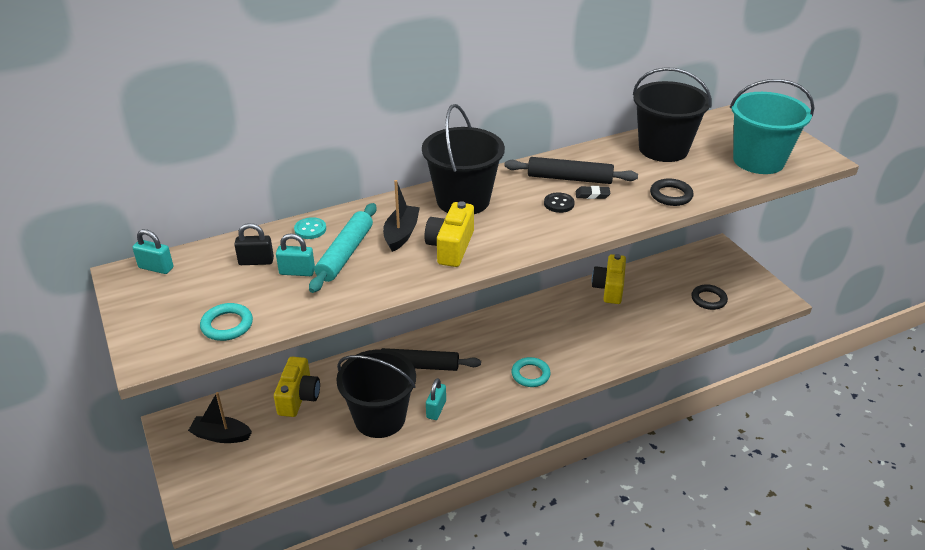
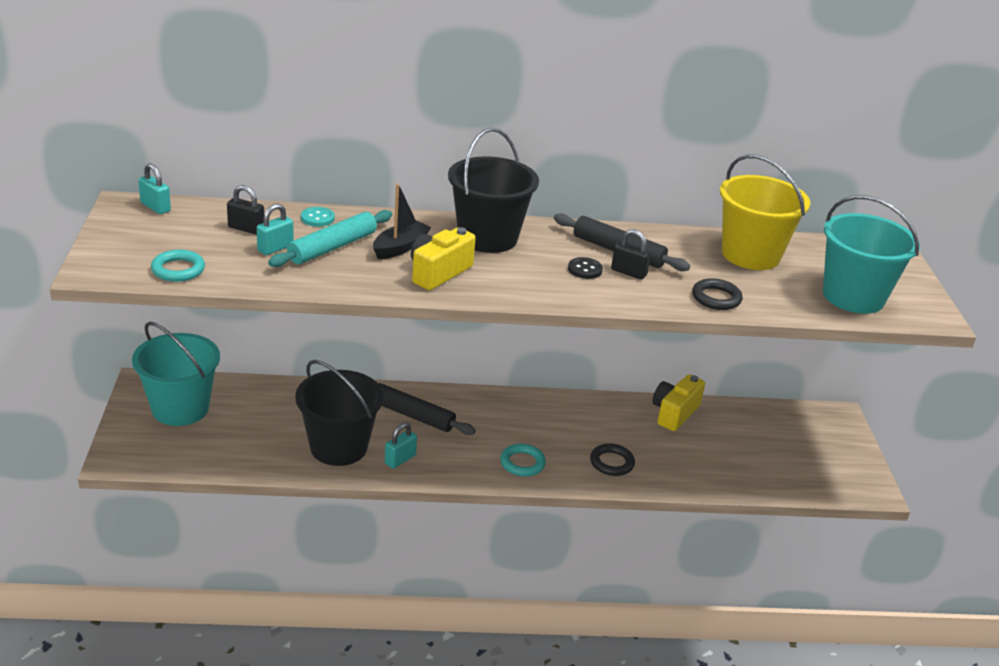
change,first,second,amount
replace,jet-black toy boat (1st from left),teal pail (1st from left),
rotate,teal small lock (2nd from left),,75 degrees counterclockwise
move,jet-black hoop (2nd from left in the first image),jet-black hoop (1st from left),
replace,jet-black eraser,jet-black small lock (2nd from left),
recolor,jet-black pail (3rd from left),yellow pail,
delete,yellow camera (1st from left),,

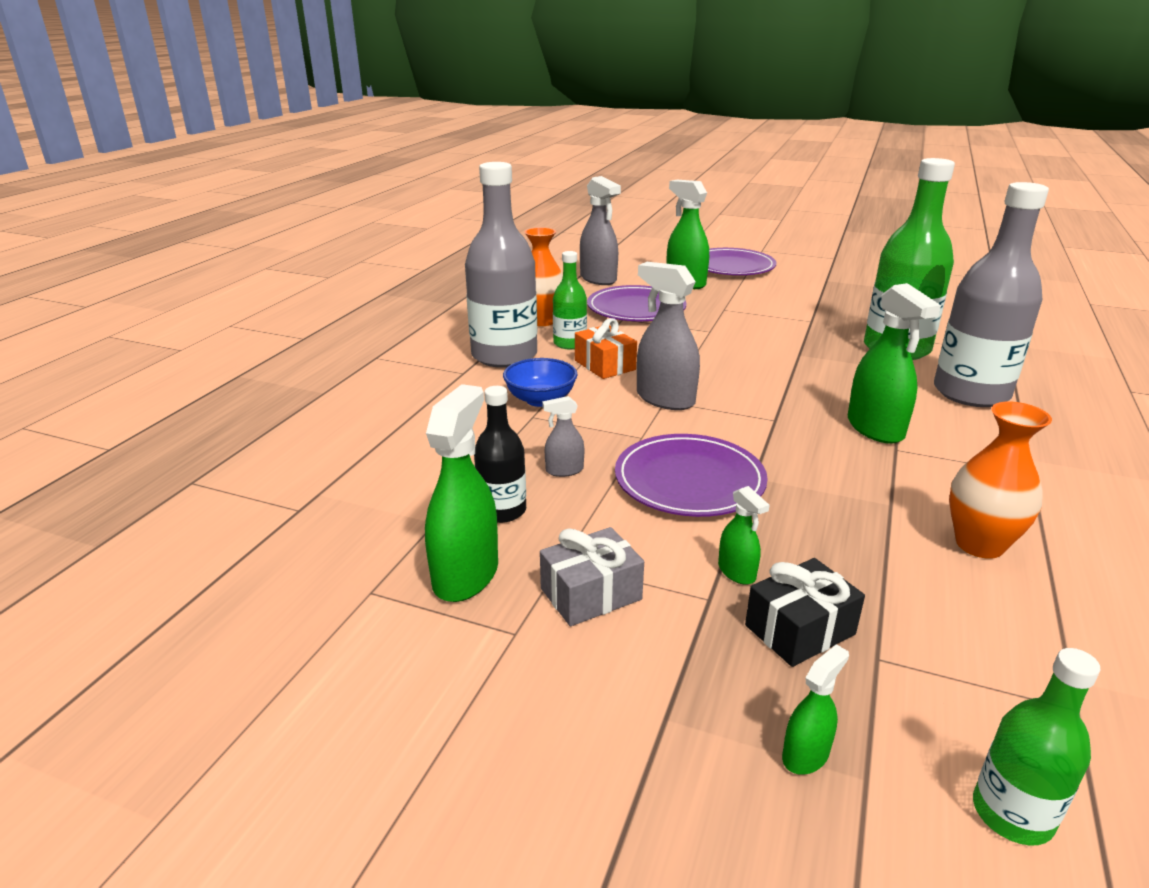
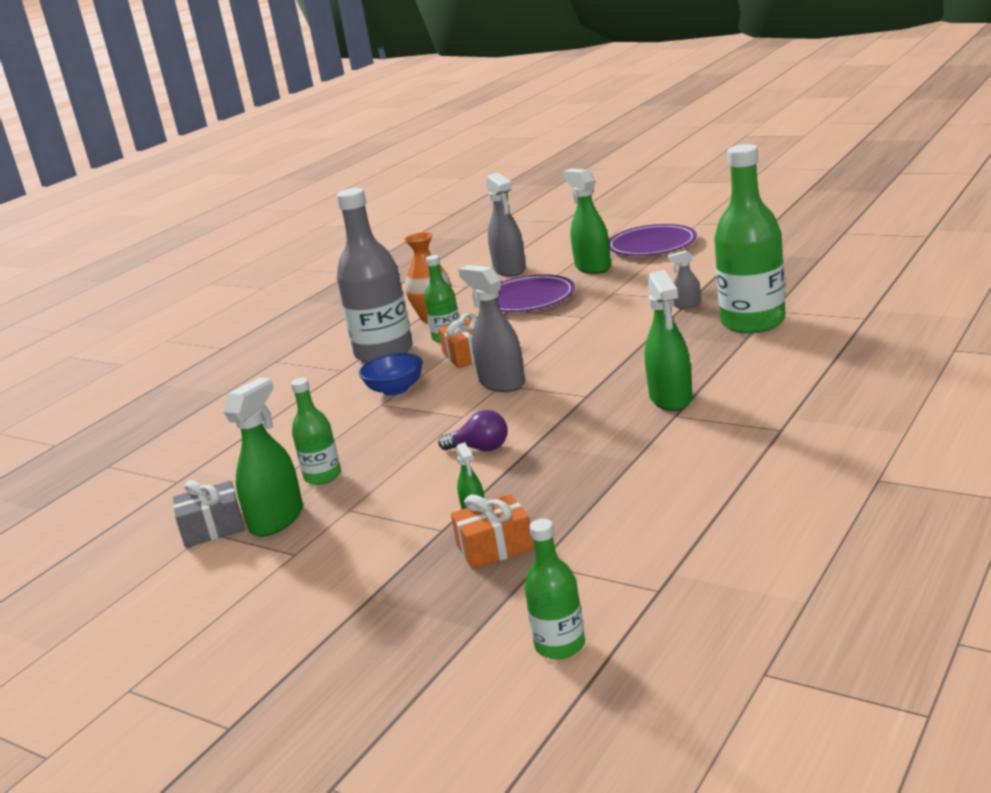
change,first,second,amount
move,gray wrapped gift,,
recolor,jet-black bottle,leaf-green bottle (1st from left),
replace,purple flat dish (2nd from left),purple light bulb,
recolor,jet-black wrapped gift,orange wrapped gift (2nd from left),
move,gray sprayer (1st from left in the first image),gray sprayer (3rd from left),
delete,leaf-green sprayer (4th from left),,
delete,gray bottle (2nd from left),,
delete,orange flower vase (2nd from left),,

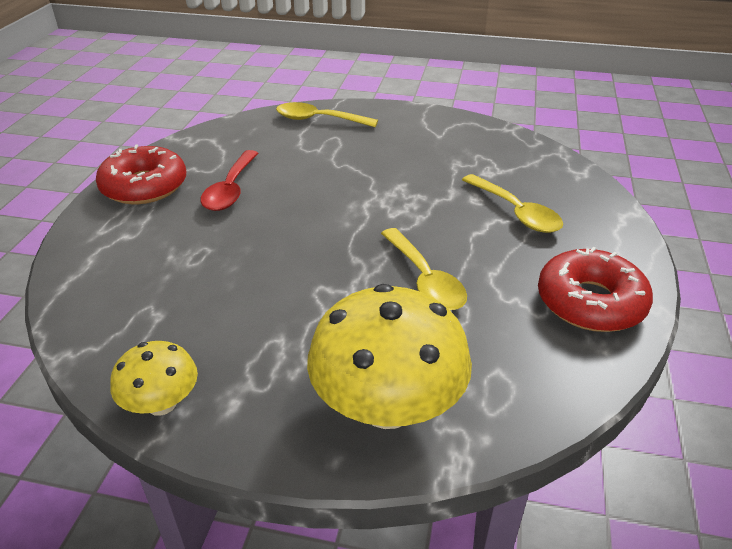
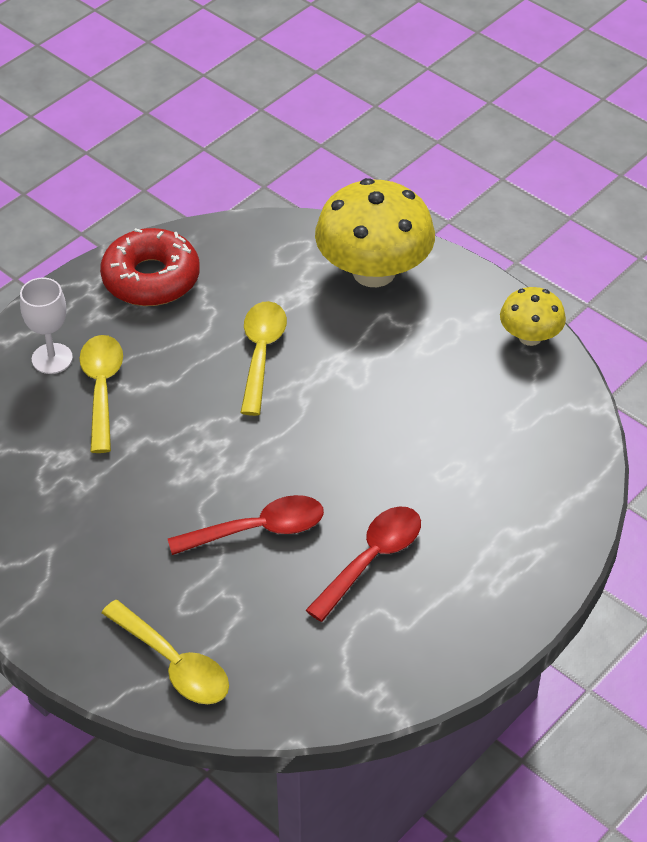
change,first,second,amount
insert,,white chalice,
insert,,red teaspoon (1st from left),
delete,red glazed donut (1st from left),,

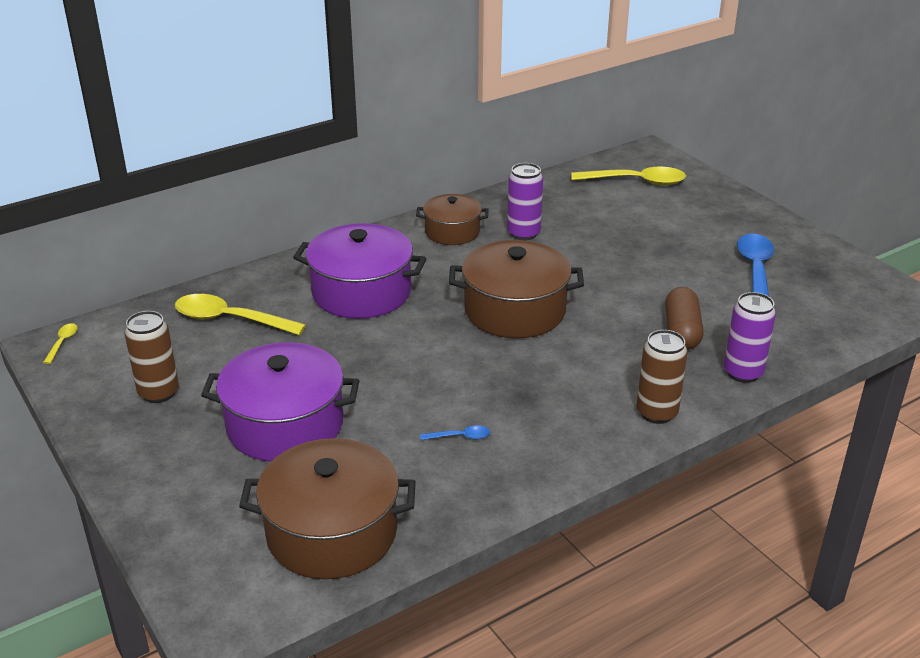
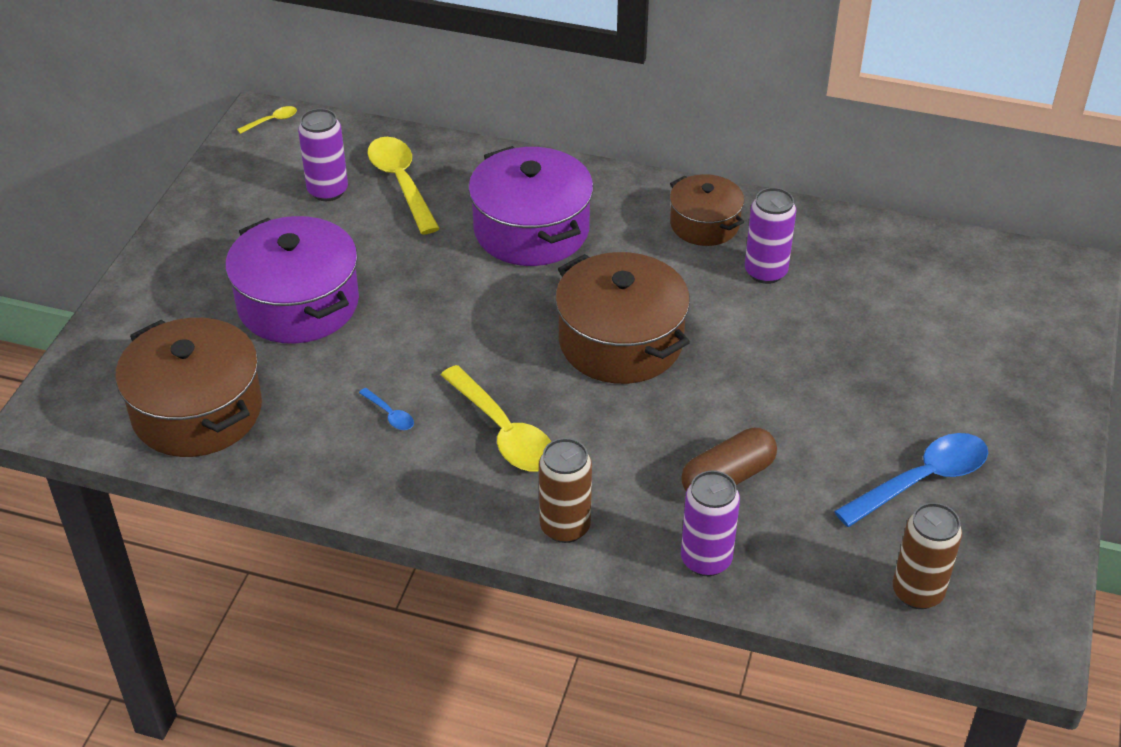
change,first,second,amount
insert,,purple can (1st from left),
move,yellow teaspoon (3rd from left),,
move,russet can (1st from left in the first image),russet can (2nd from left),

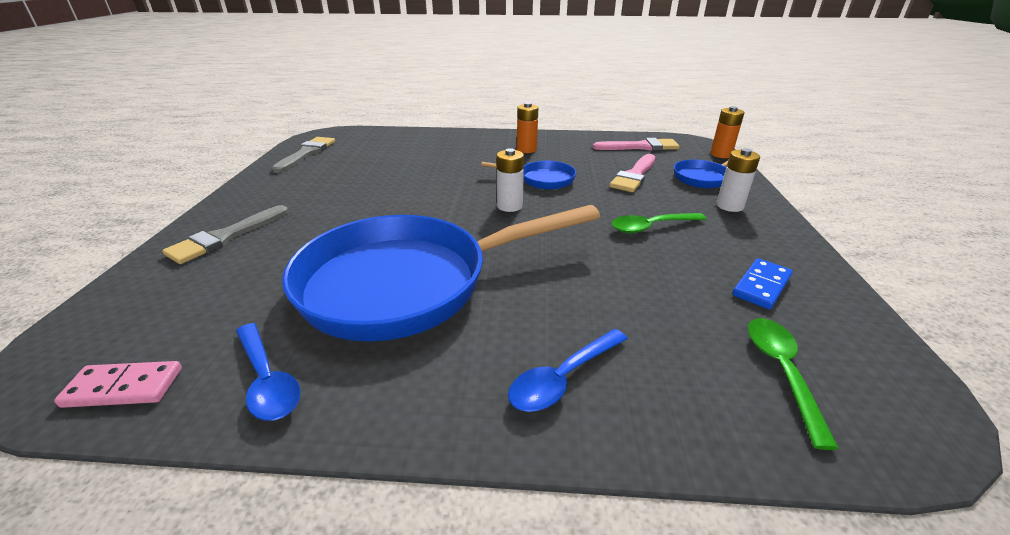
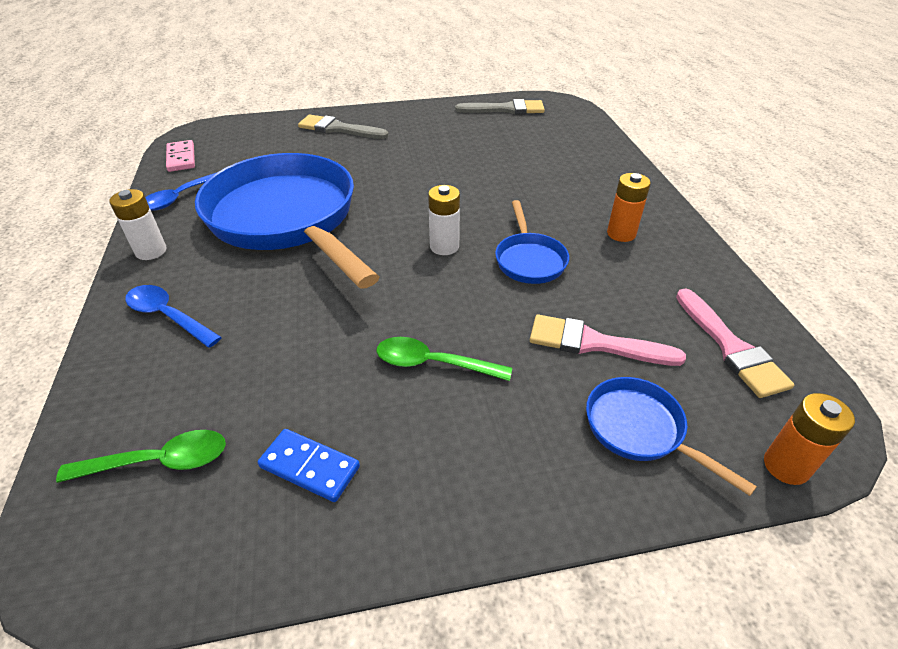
change,first,second,amount
move,white AA battery (2nd from left in the first image),white AA battery (1st from left),
rotate,leaf-green teaspoon (1st from left in the first image),leaf-green teaspoon (2nd from left),45 degrees counterclockwise

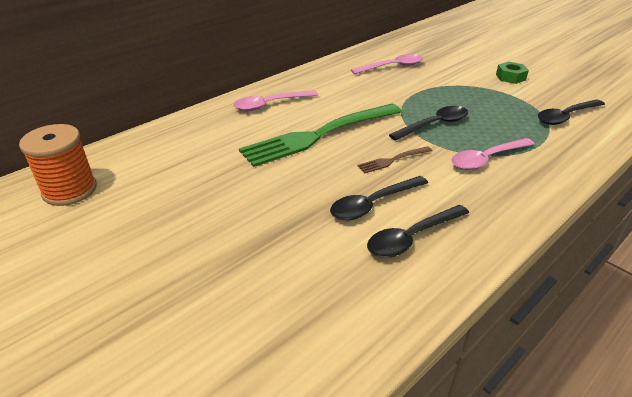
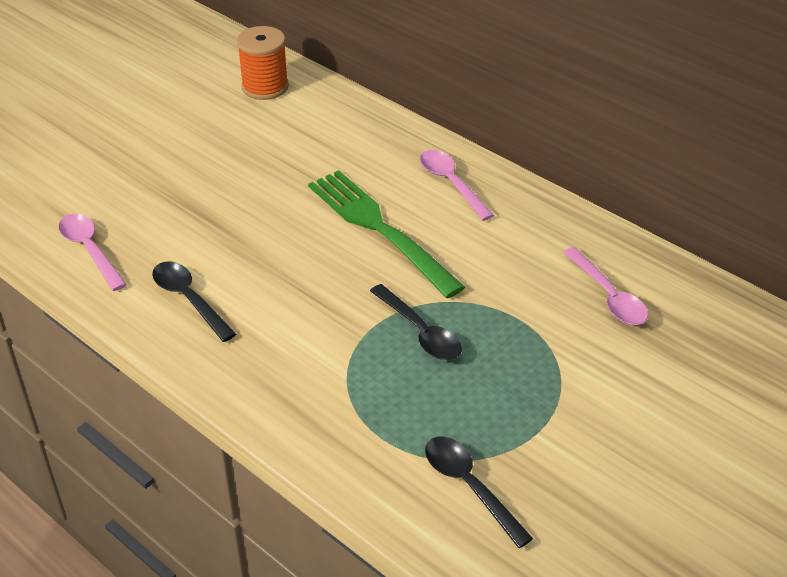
change,first,second,amount
move,rose-pink teaspoon (3rd from left in the first image),rose-pink teaspoon (1st from left),
delete,jet-black teaspoon (1st from left),,
delete,russet fork,,
delete,leaf-green hexagon nut,,

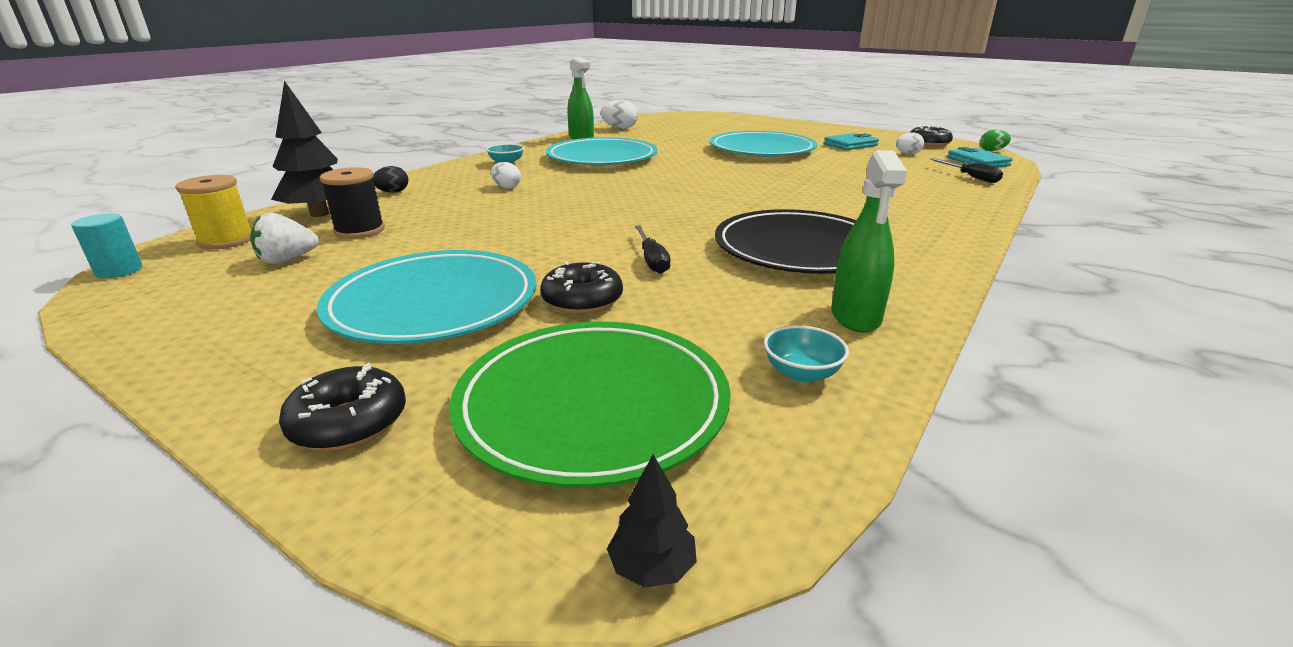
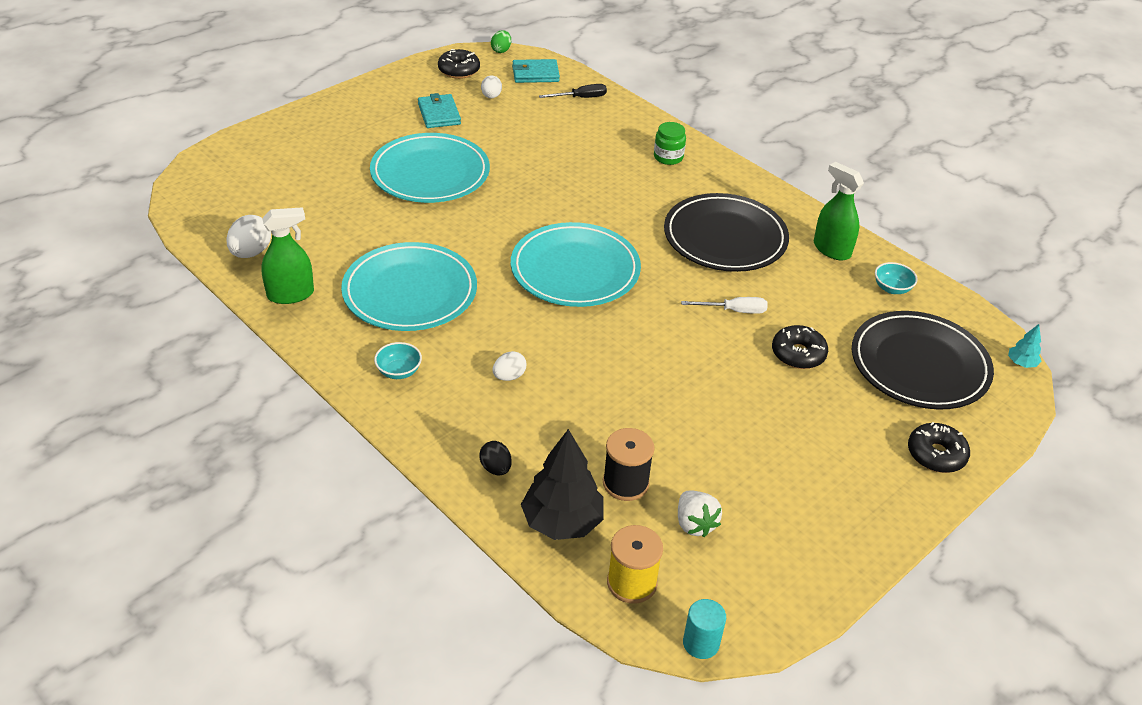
change,first,second,amount
move,teal flat dish (1st from left in the first image),teal flat dish (3rd from left),
insert,,leaf-green preserve jar,
recolor,jet-black screwdriver (1st from left),white screwdriver,
rotate,leaf-green sprayer (2nd from left),,150 degrees counterclockwise
recolor,leaf-green flat dish,jet-black flat dish (2nd from left),
recolor,jet-black toy tree (2nd from left),teal toy tree,

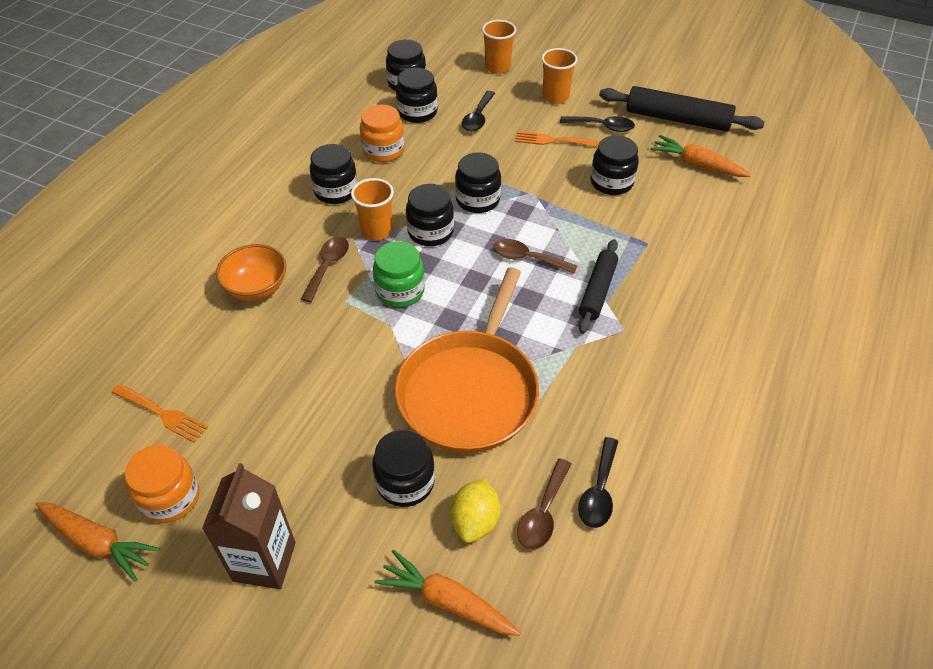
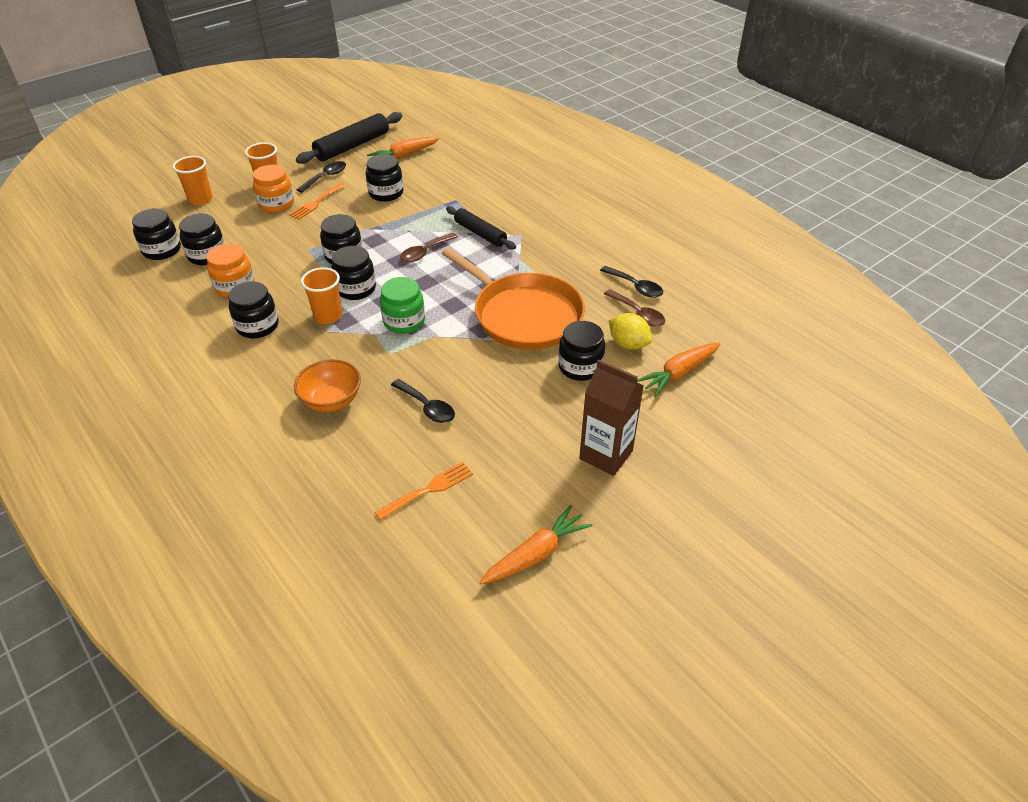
change,first,second,amount
move,orange preserve jar (1st from left in the first image),orange preserve jar (2nd from left),
move,jet-black teaspoon (1st from left in the first image),jet-black teaspoon (2nd from left),
delete,russet teaspoon (1st from left),,

